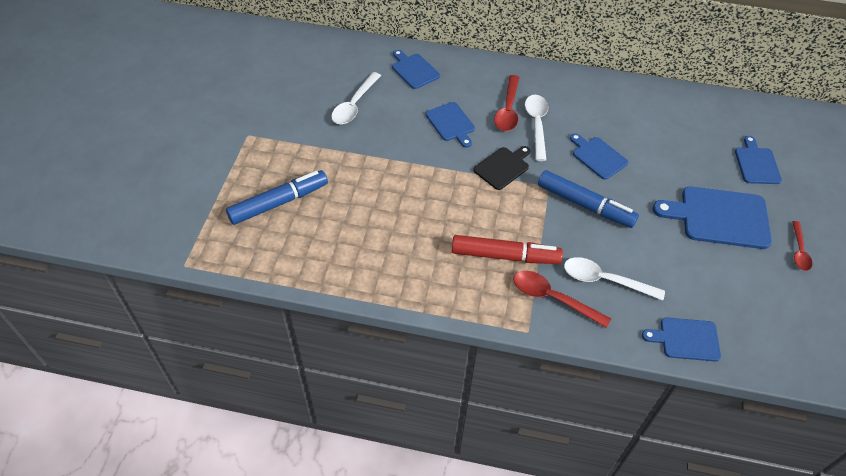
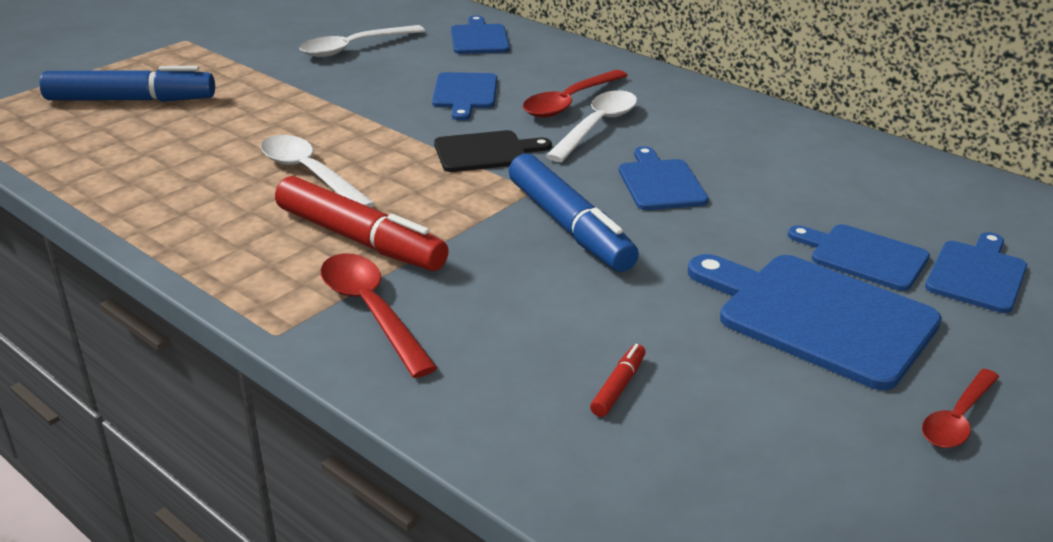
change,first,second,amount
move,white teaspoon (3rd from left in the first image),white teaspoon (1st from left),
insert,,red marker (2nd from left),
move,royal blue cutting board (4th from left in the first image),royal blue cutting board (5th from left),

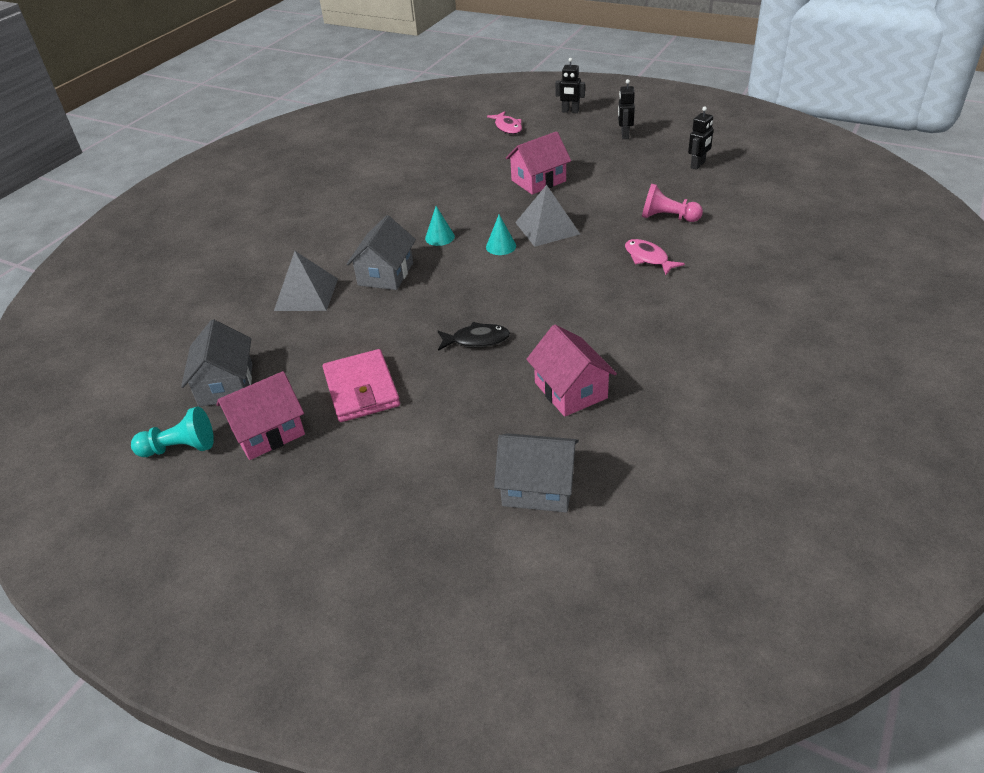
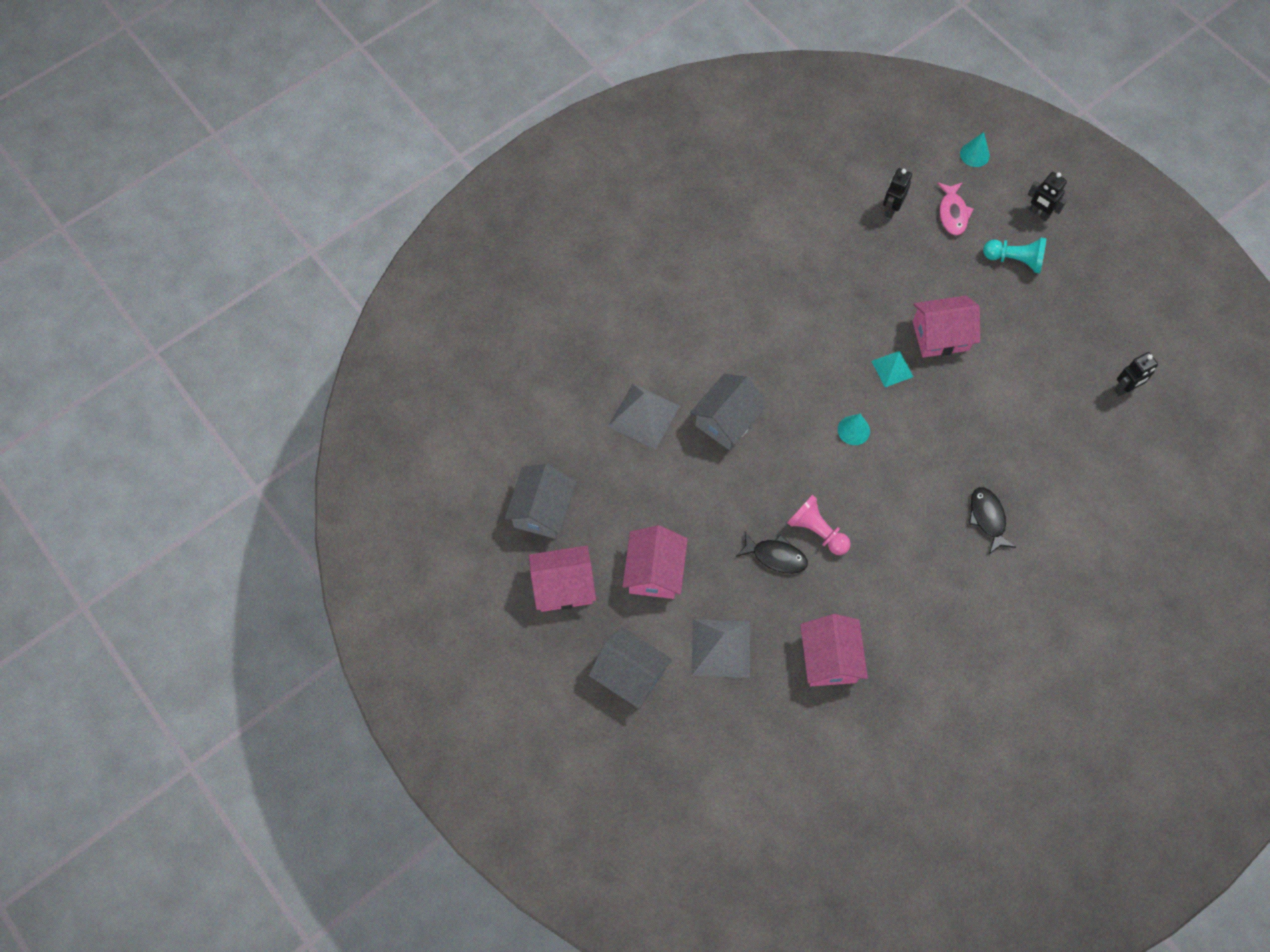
change,first,second,amount
move,gray cottage (3rd from left in the first image),gray cottage (2nd from left),
replace,rose-pink card wallet,rose-pink cottage (2nd from left),
move,gray pyramid (2nd from left),,
move,rose-pink game pawn,,
insert,,teal pyramid,
move,jet-black toy robot (2nd from left in the first image),jet-black toy robot (1st from left),
move,teal cone (1st from left in the first image),teal cone (2nd from left),
recolor,rose-pink toy fish (2nd from left),jet-black toy fish (2nd from left),
move,teal game pawn,,

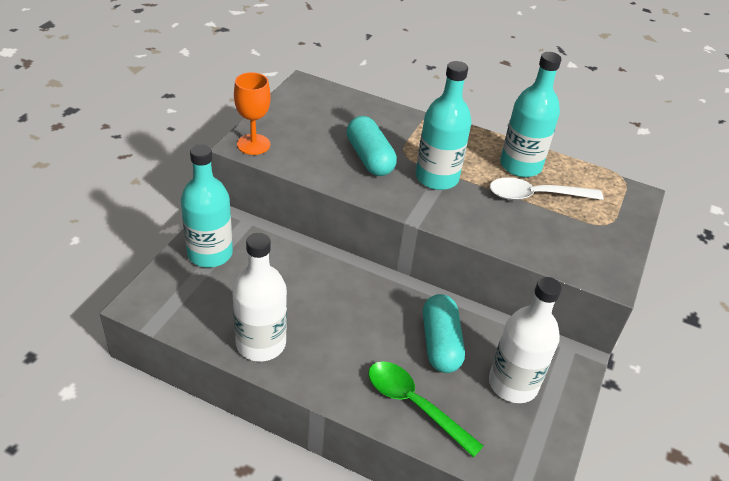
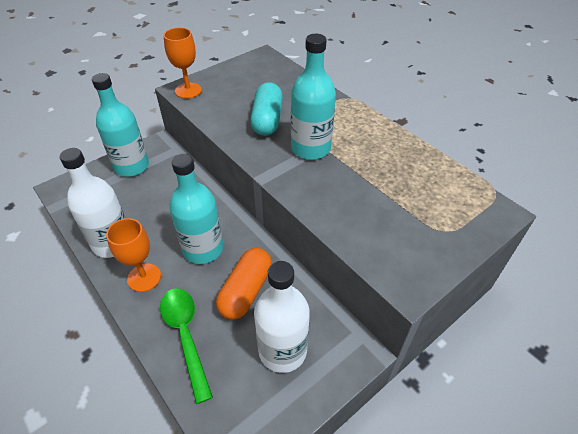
change,first,second,amount
insert,,orange chalice (1st from left),
move,teal bottle (3rd from left in the first image),teal bottle (2nd from left),
recolor,teal capsule (2nd from left),orange capsule,
delete,white teaspoon,,

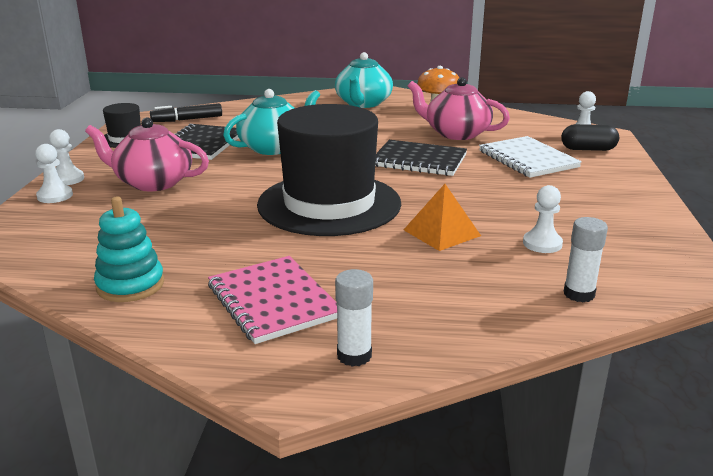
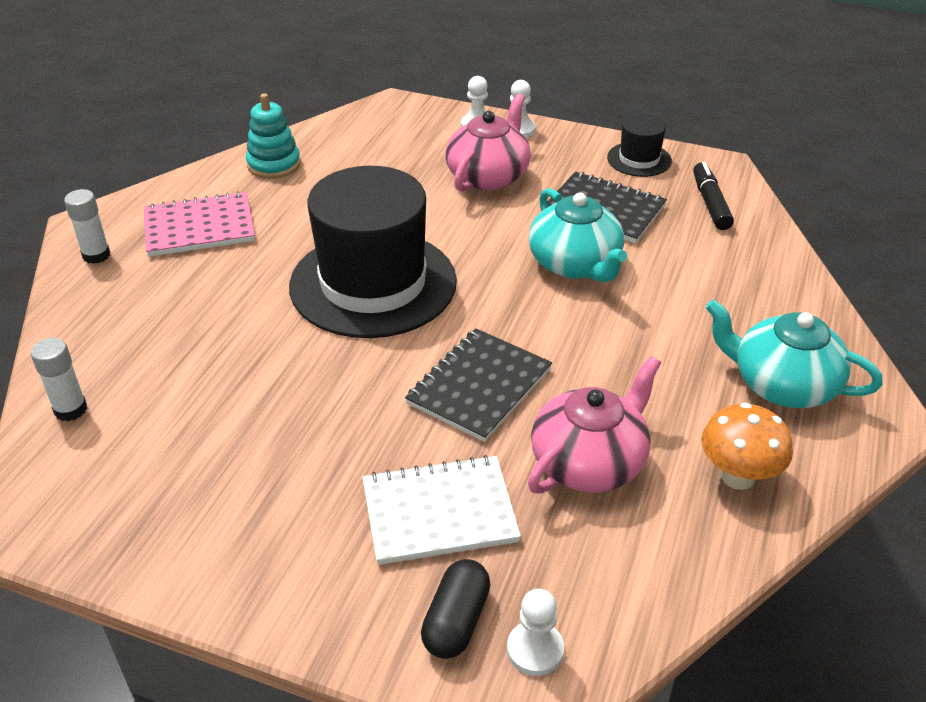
change,first,second,amount
delete,orange pyramid,,
delete,white game pawn (3rd from left),,

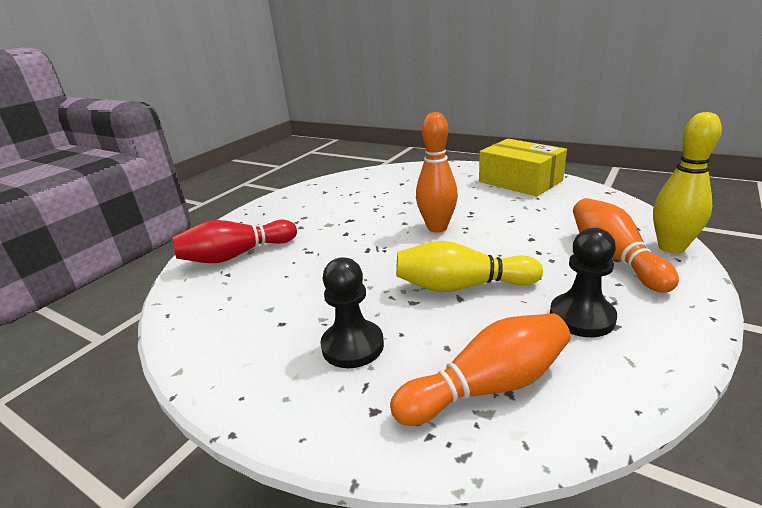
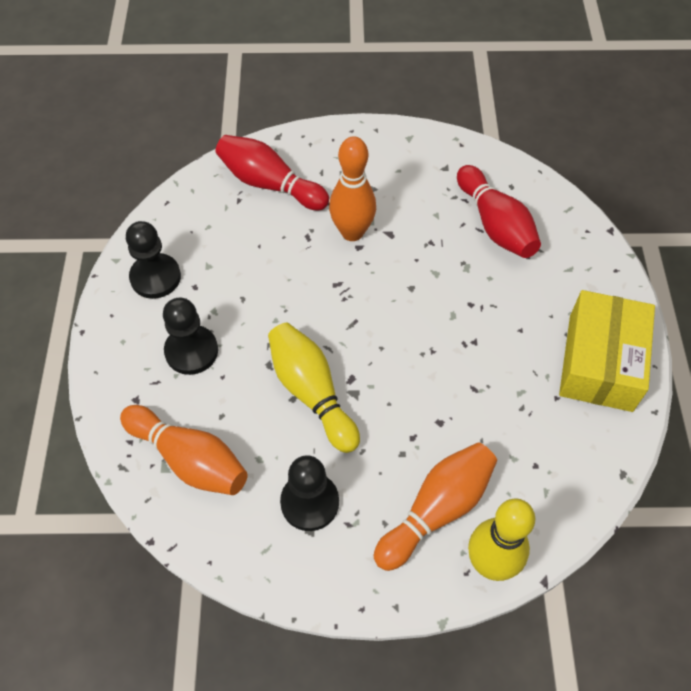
change,first,second,amount
insert,,jet-black game pawn (1st from left),
move,orange bowling pin (1st from left in the first image),orange bowling pin (2nd from left),
insert,,red bowling pin (2nd from left),

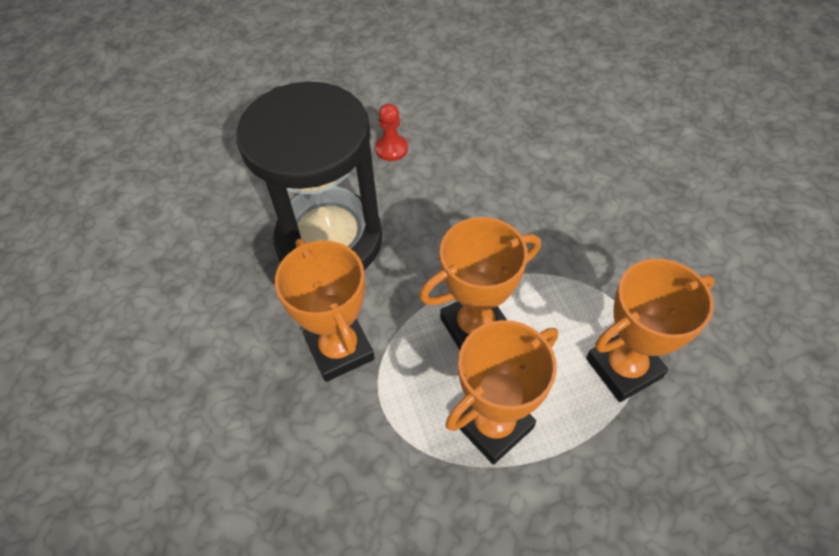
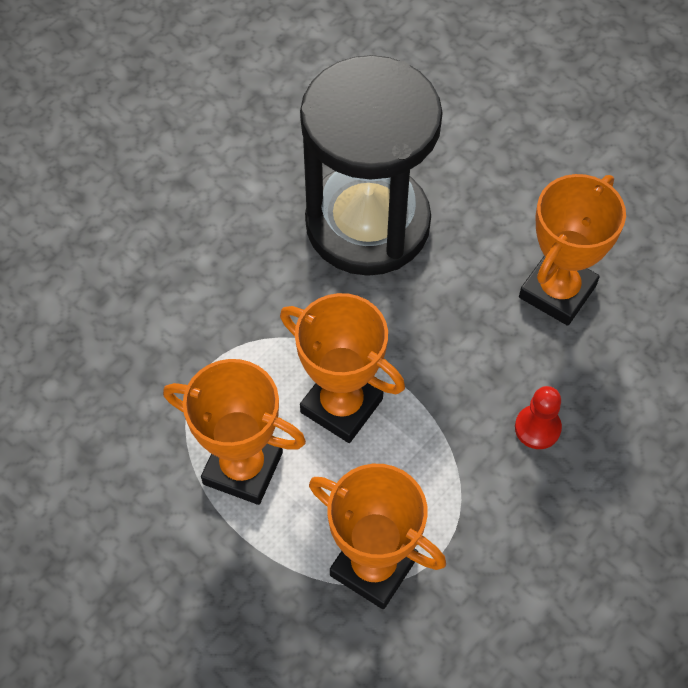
change,first,second,amount
move,red game pawn,,
move,orange prize cup (1st from left in the first image),orange prize cup (4th from left),

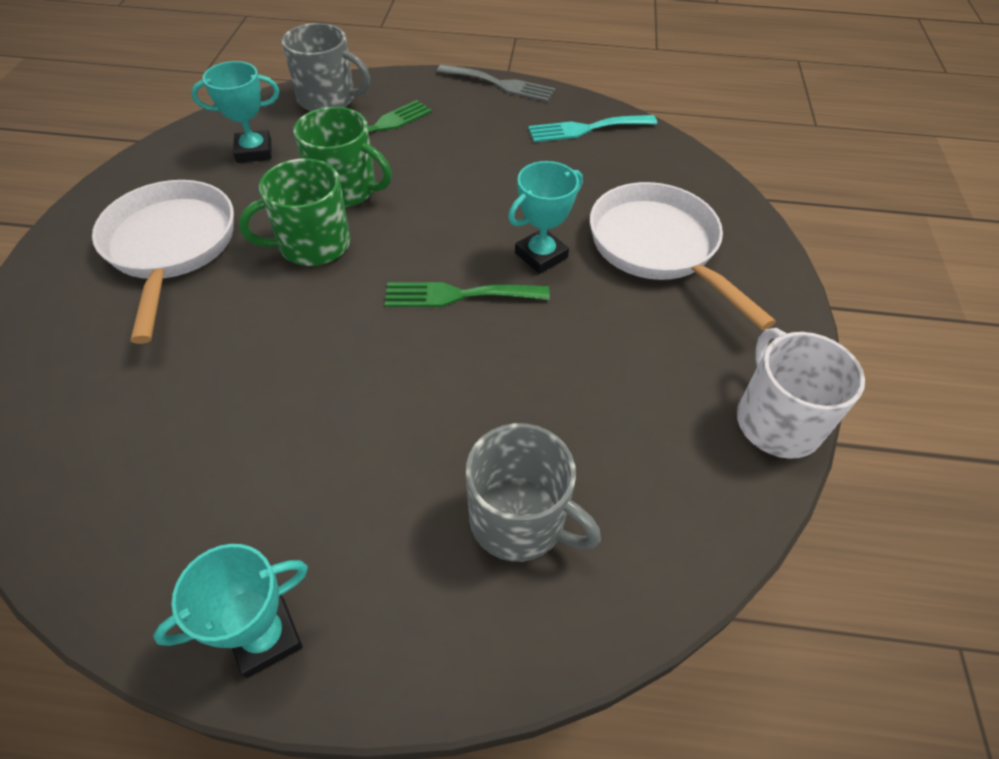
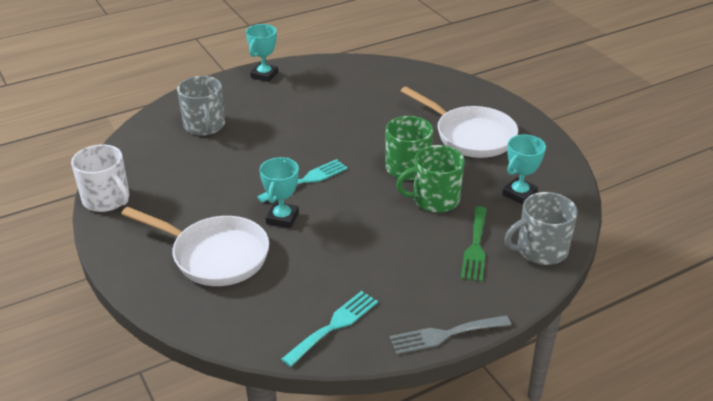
change,first,second,amount
rotate,gray mug (2nd from left in the first image),gray mug (1st from left),105 degrees counterclockwise
recolor,leaf-green fork (2nd from left),teal fork (1st from left),

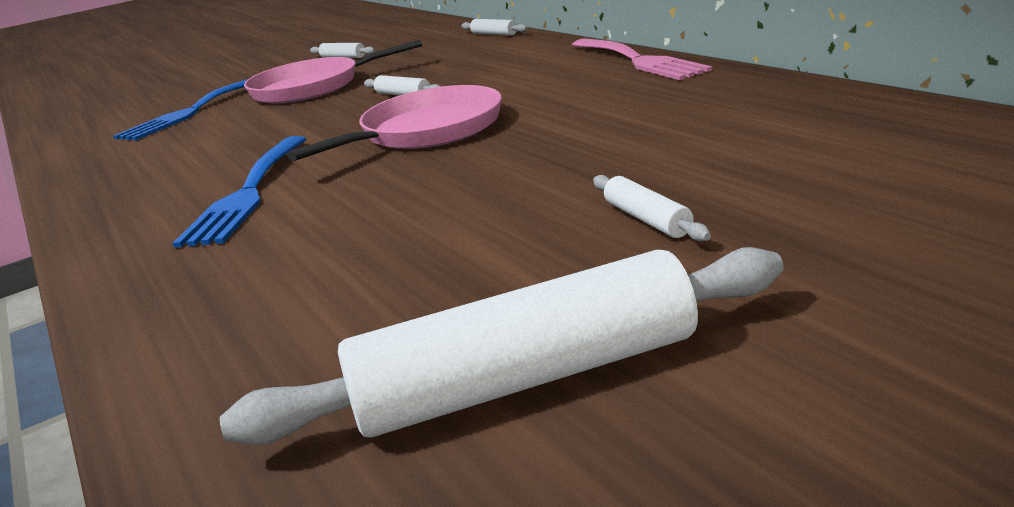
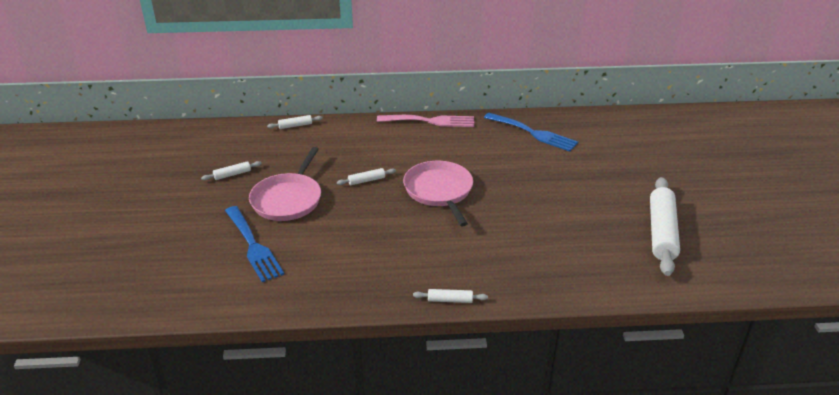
change,first,second,amount
move,white rolling pin (5th from left in the first image),white rolling pin (4th from left),
move,royal blue fork (2nd from left),,

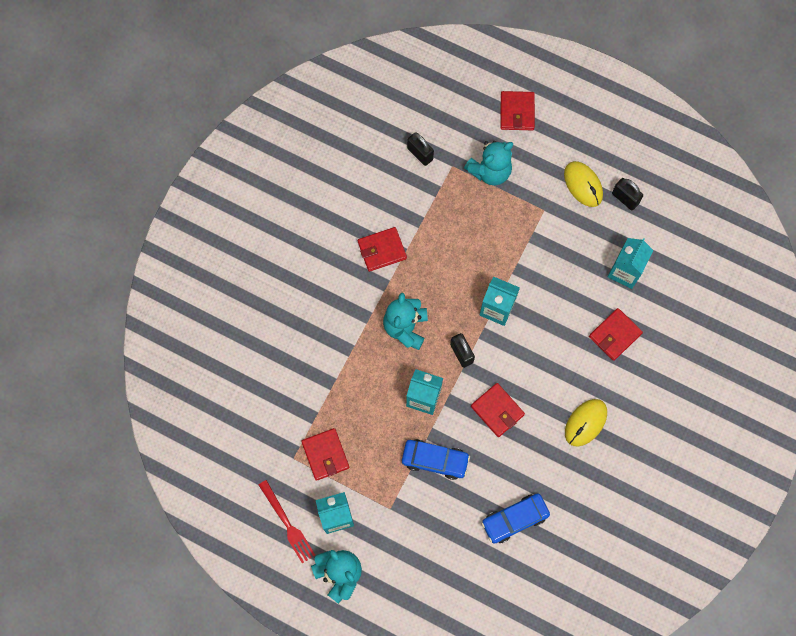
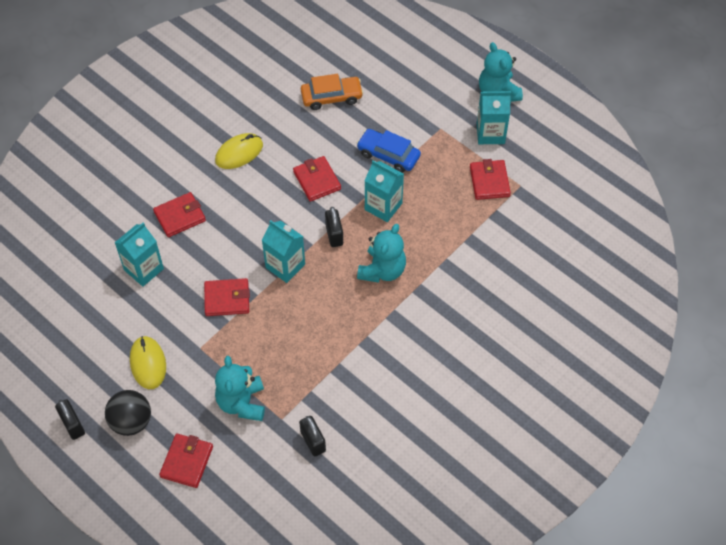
change,first,second,amount
move,jet-black small lock (3rd from left in the first image),jet-black small lock (1st from left),
insert,,jet-black sphere,
move,red card wallet (2nd from left in the first image),red card wallet (3rd from left),
rotate,teal teddy bear (3rd from left in the first image),teal teddy bear (1st from left),75 degrees counterclockwise
recolor,royal blue toy car (2nd from left),orange toy car,
delete,red fork,,

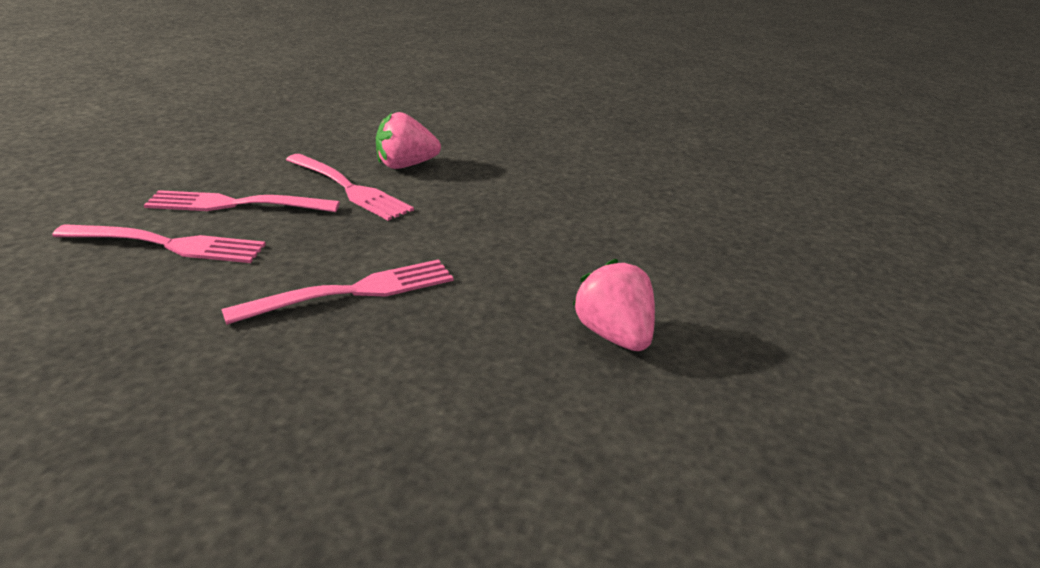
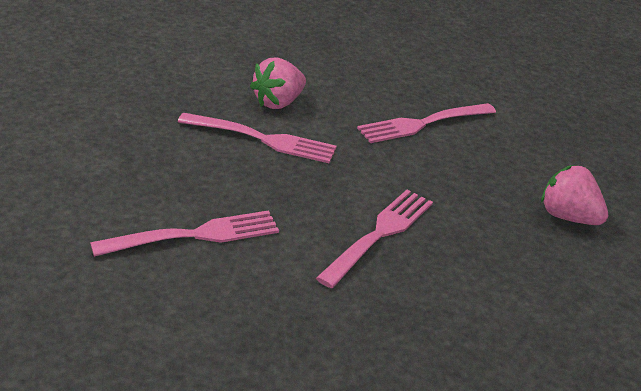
change,first,second,amount
move,rose-pink fork (2nd from left in the first image),rose-pink fork (4th from left),

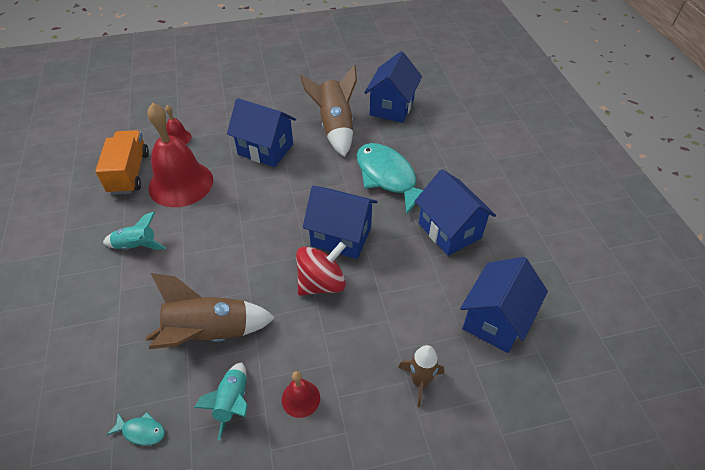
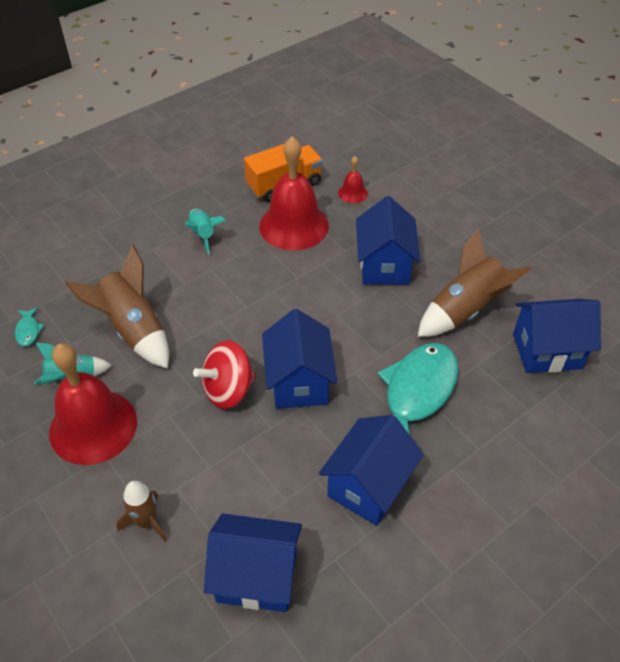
change,first,second,amount
resize,red hand bell (3rd from left in the first image),red hand bell (1st from left),x2.24
rotate,red toy top,,120 degrees clockwise

